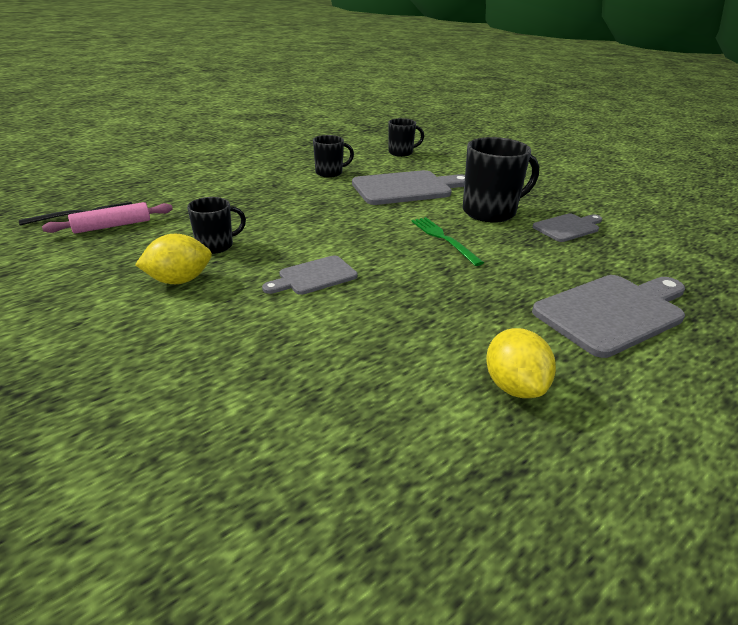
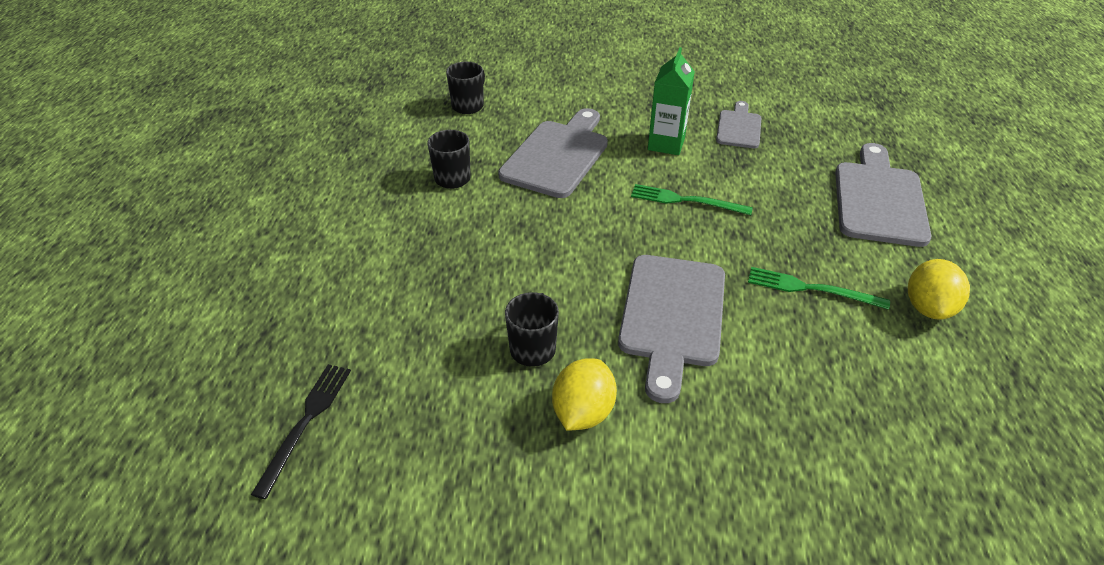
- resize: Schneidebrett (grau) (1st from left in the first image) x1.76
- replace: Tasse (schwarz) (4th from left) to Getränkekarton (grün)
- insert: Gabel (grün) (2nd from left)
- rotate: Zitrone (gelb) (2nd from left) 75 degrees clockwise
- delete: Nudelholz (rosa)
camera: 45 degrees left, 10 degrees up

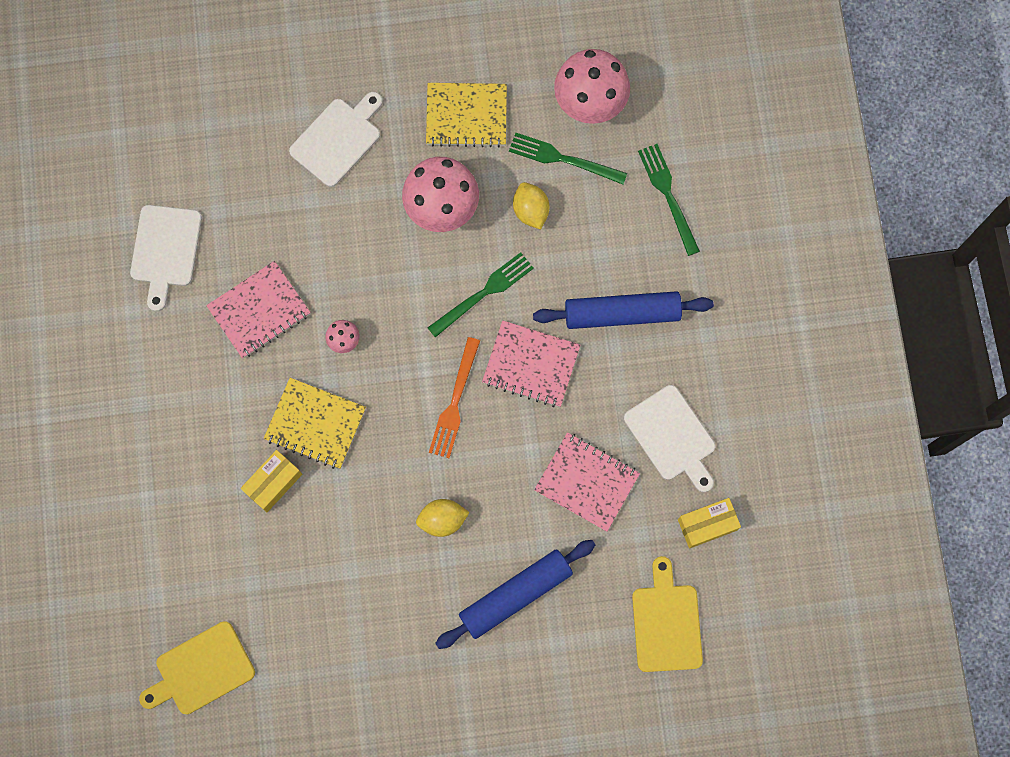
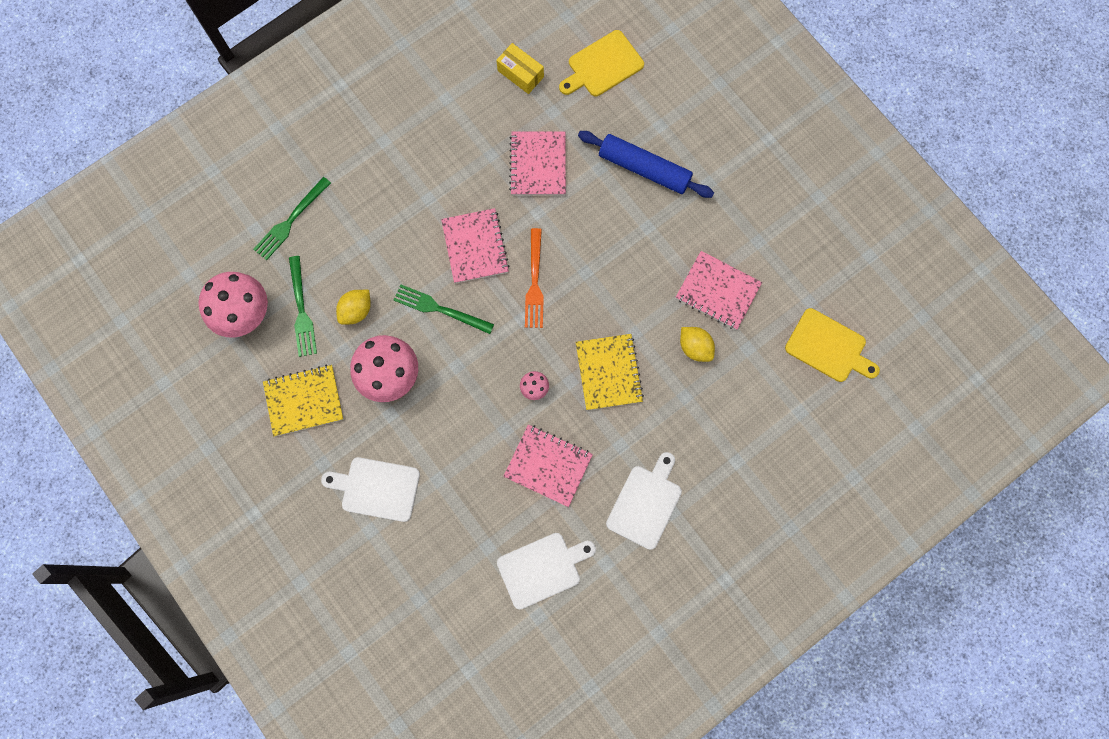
- rotate: Notizbuch (gelb) (2nd from left in the first image) 75 degrees counterclockwise
- rotate: Gabel (orange) 105 degrees clockwise
- move: Schneidebrett (weiß) (3rd from left)
- insert: Notizbuch (rosa) (4th from left)
- move: Zitrone (gelb) (1st from left in the first image) to Zitrone (gelb) (2nd from left)
- delete: Schachtel (gelb) (1st from left)
- delete: Nudelholz (blau) (2nd from left)
camera: 120 degrees left, 0 degrees up

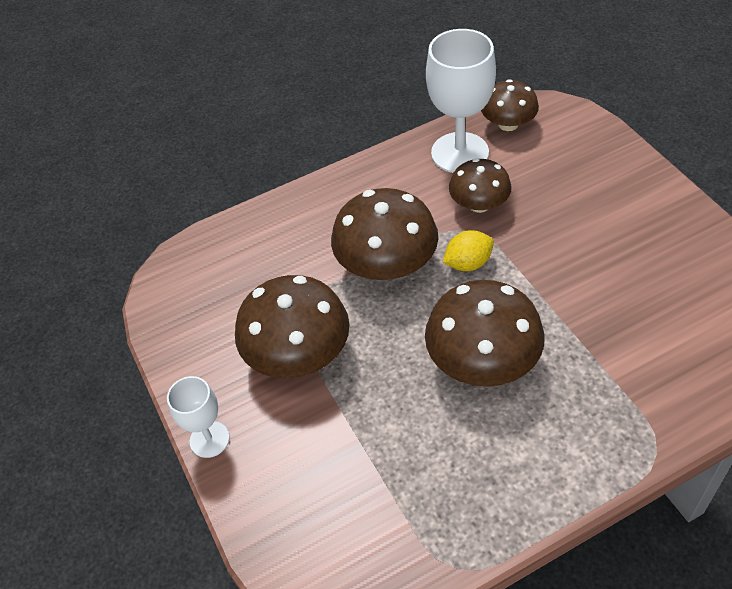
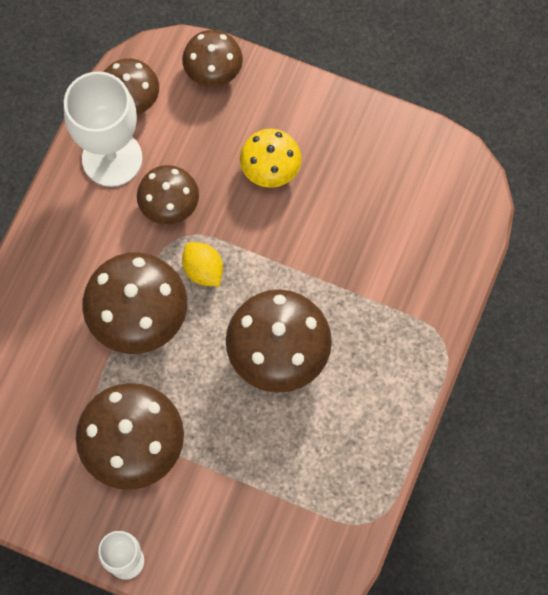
- insert: Pilz (braun) (5th from left)
- rotate: Zitrone (gelb) 60 degrees counterclockwise
- insert: Pilz (gelb)
camera: 45 degrees left, 20 degrees up

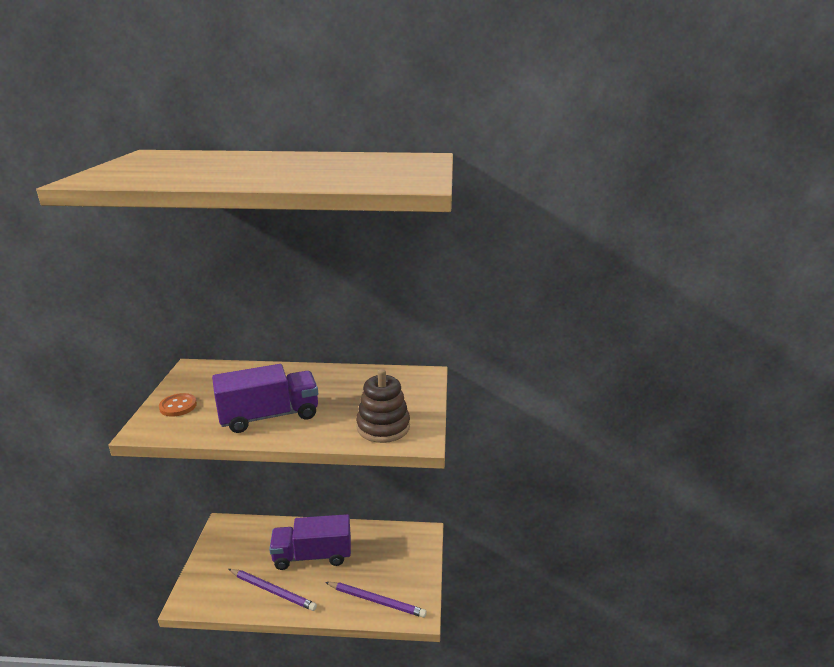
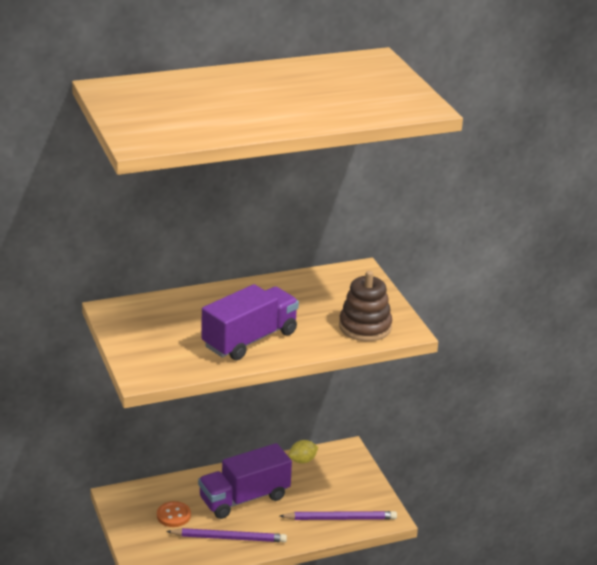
- move: Knopf (orange)
- insert: Zitrone (gelb)
camera: 25 degrees left, 5 degrees up

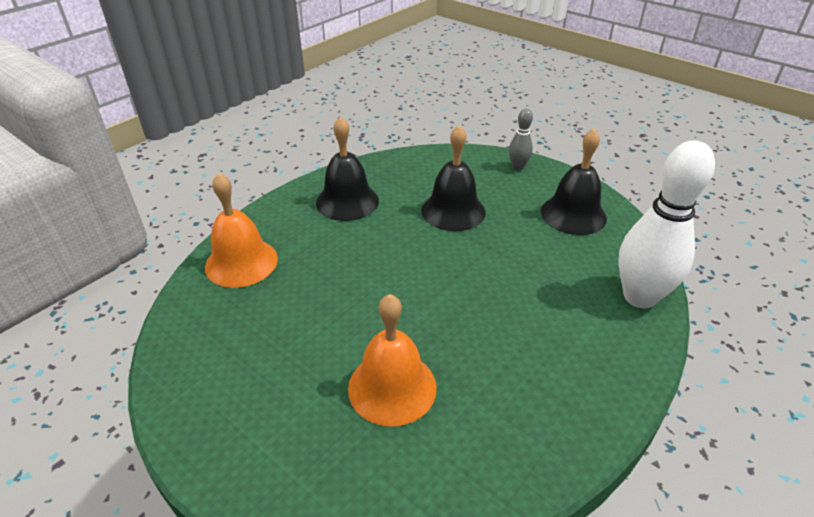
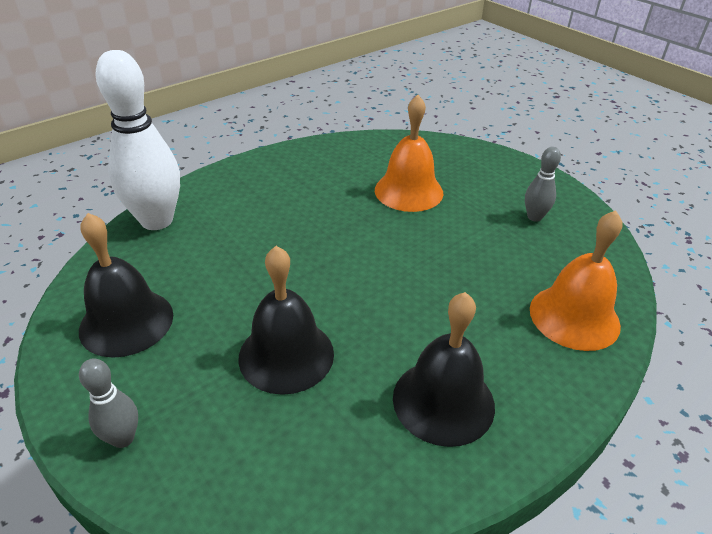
- insert: Bowlingkegel (grau) (2nd from left)
camera: 170 degrees left, 0 degrees up

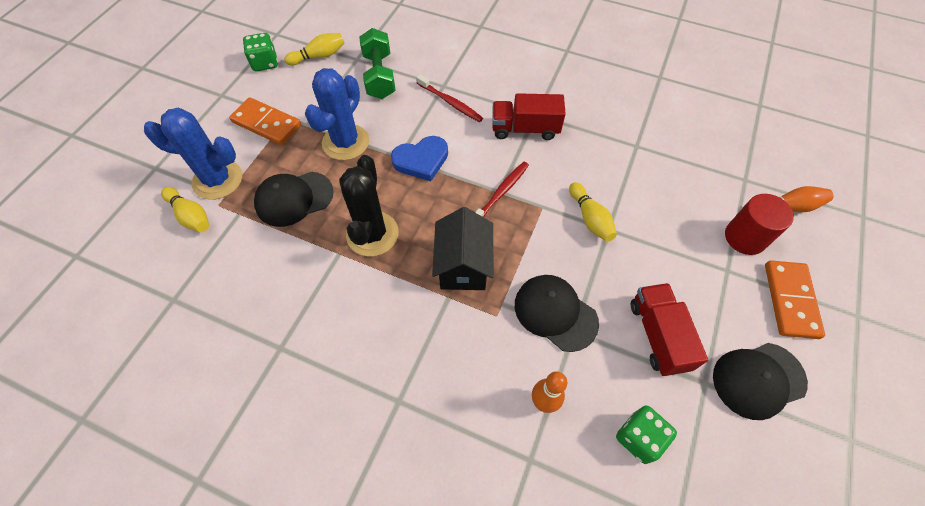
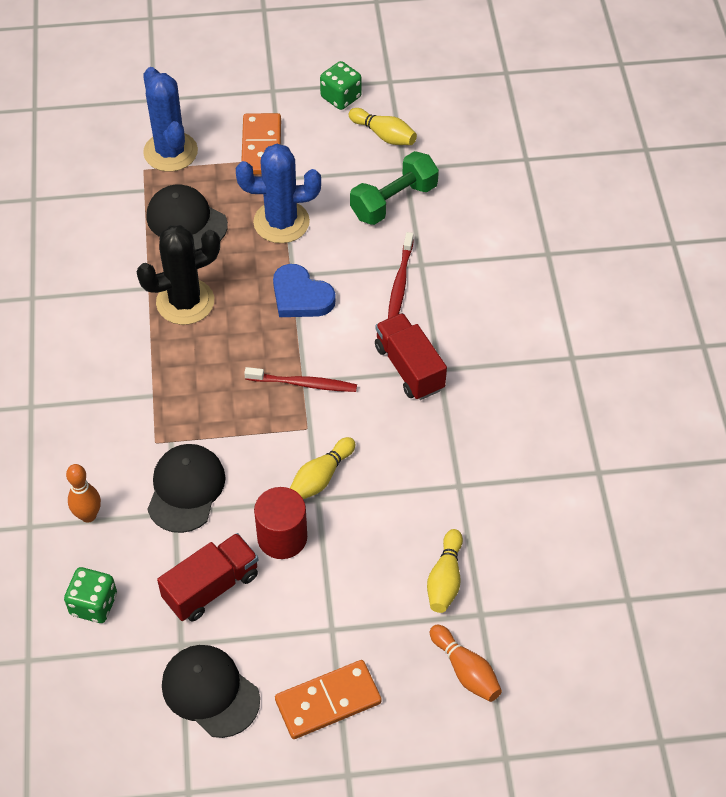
- move: Vollzylinder (rot)
- move: Bowlingkegel (gelb) (1st from left in the first image) to Bowlingkegel (gelb) (3rd from left)
- delete: Haus (schwarz)
camera: 60 degrees right, 5 degrees down

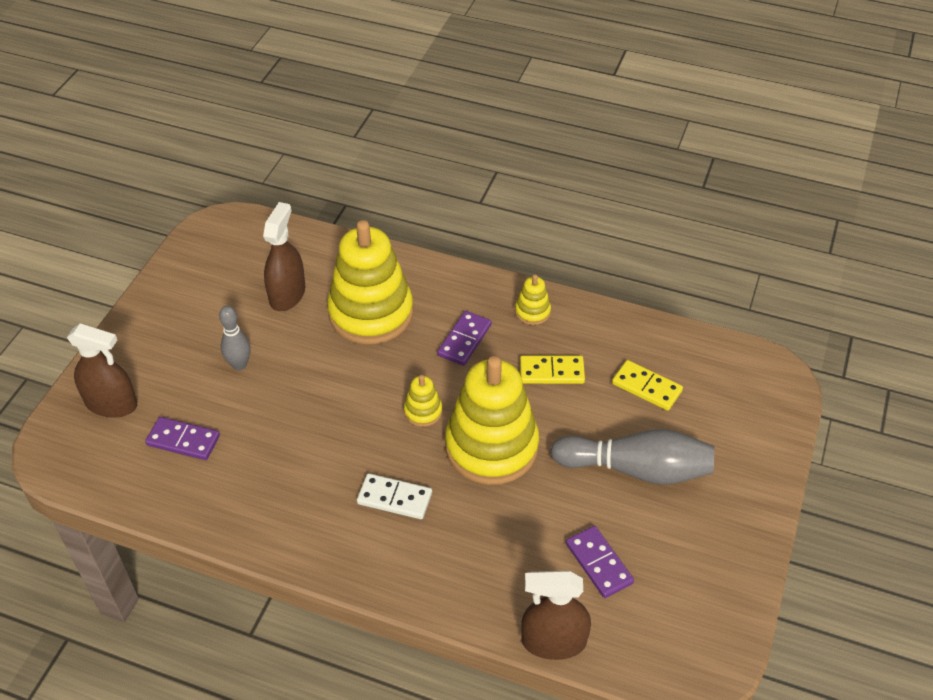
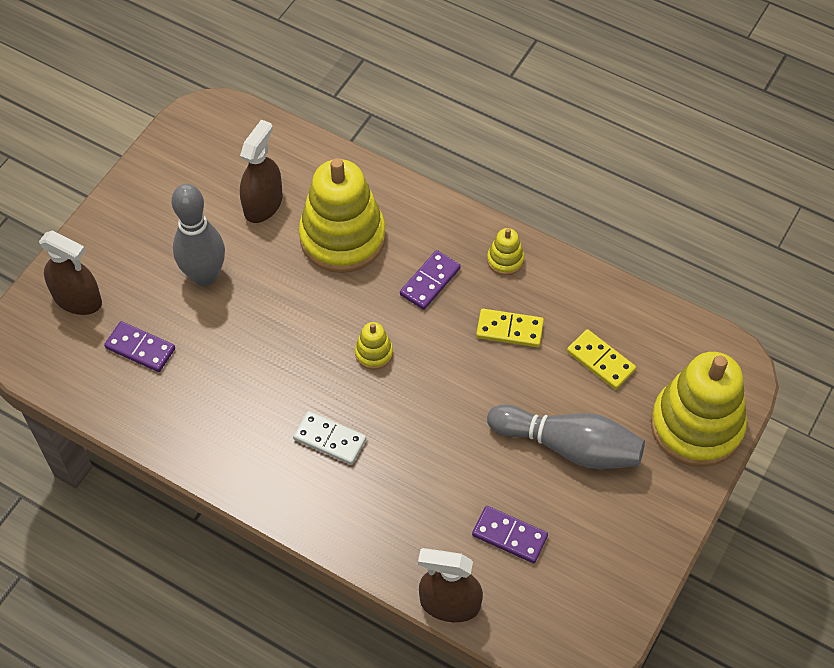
- resize: Bowlingkegel (grau) (1st from left) x1.76
- rotate: Dominostein (lila) (3rd from left) 45 degrees counterclockwise
- move: Stapelspielzeug (gelb) (3rd from left in the first image) to Stapelspielzeug (gelb) (4th from left)
camera: 10 degrees right, 10 degrees up

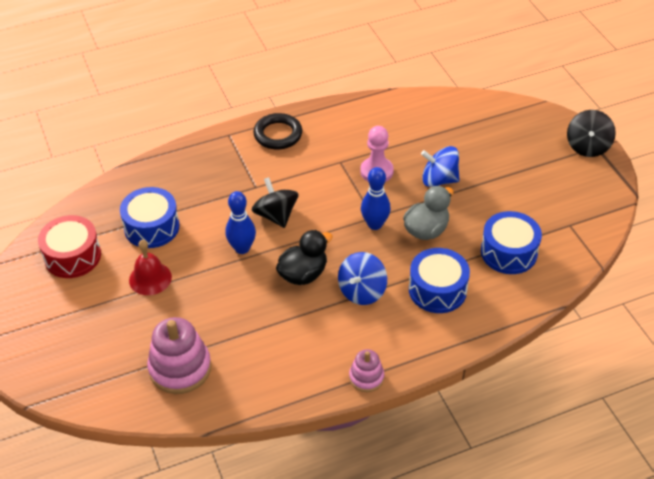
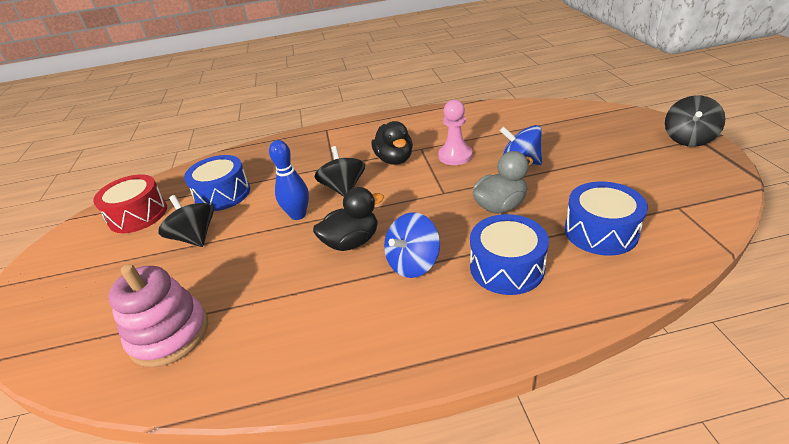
- replace: Glocke (rot) to Kreisel (schwarz) (1st from left)
- insert: Ente (schwarz) (2nd from left)
- delete: Ring (schwarz)
- delete: Stapelspielzeug (rosa) (2nd from left)
- delete: Bowlingkegel (blau) (2nd from left)
camera: 15 degrees right, 10 degrees down

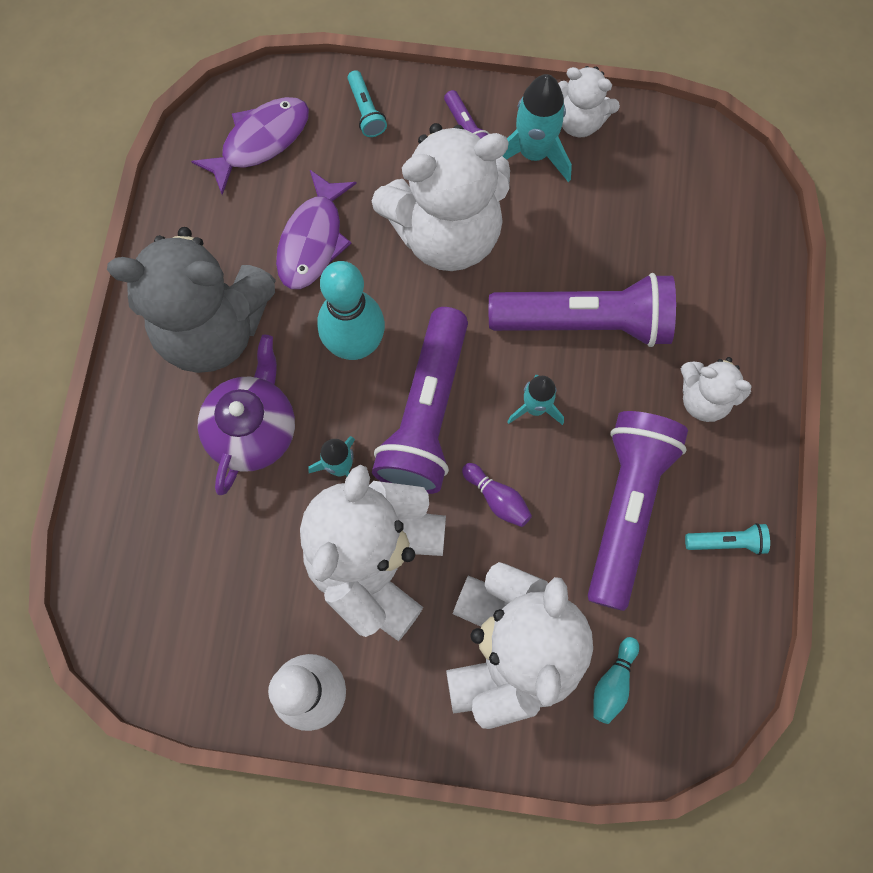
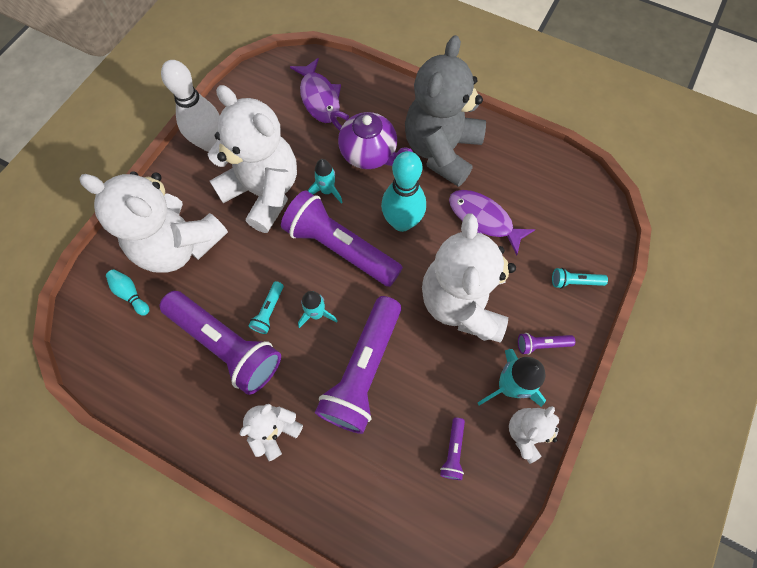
- move: Taschenlampe (türkis) (2nd from left in the first image) to Taschenlampe (türkis) (1st from left)
- move: Fisch (lila) (1st from left)
- insert: Taschenlampe (lila) (4th from left)
- delete: Bowlingkegel (lila)
camera: 110 degrees right, 5 degrees down

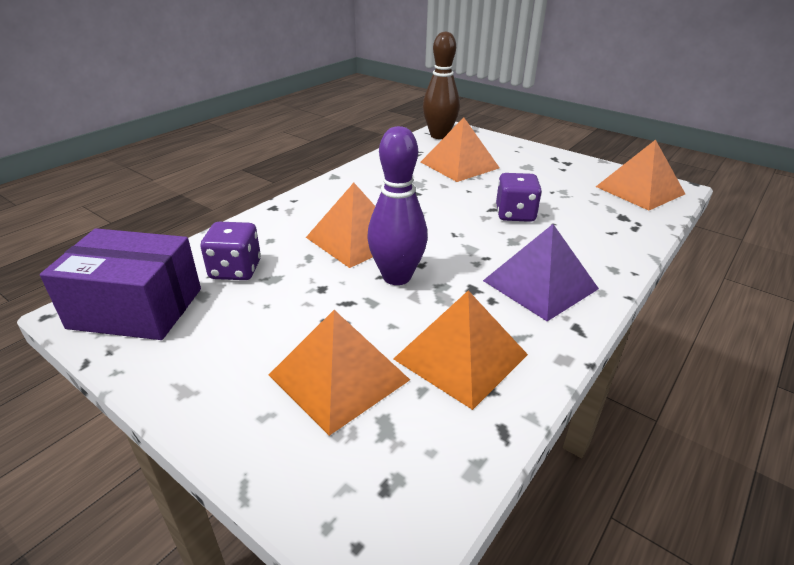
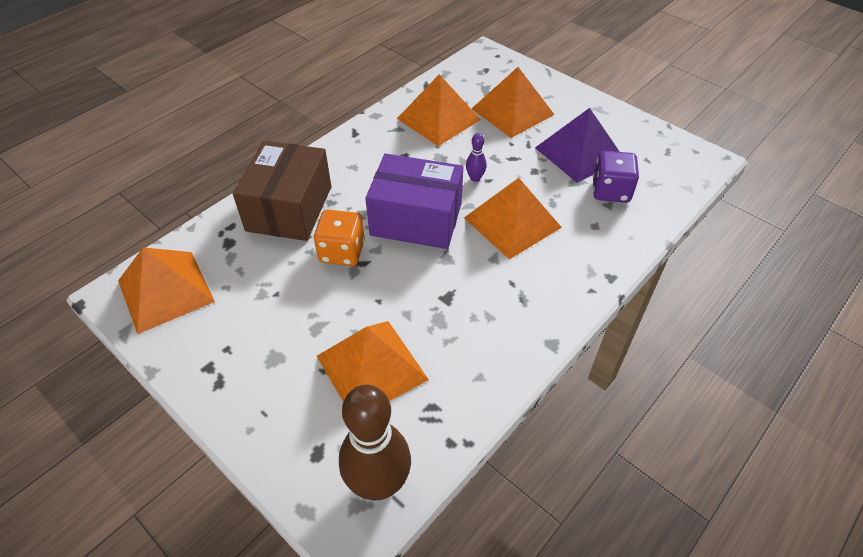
- insert: Schachtel (braun)
- recolor: Spielwürfel (lila) (2nd from left) to Spielwürfel (orange)
- move: Schachtel (lila)
- resize: Bowlingkegel (lila) x0.44
- move: Pyramide (lila)
camera: 175 degrees left, 15 degrees up

